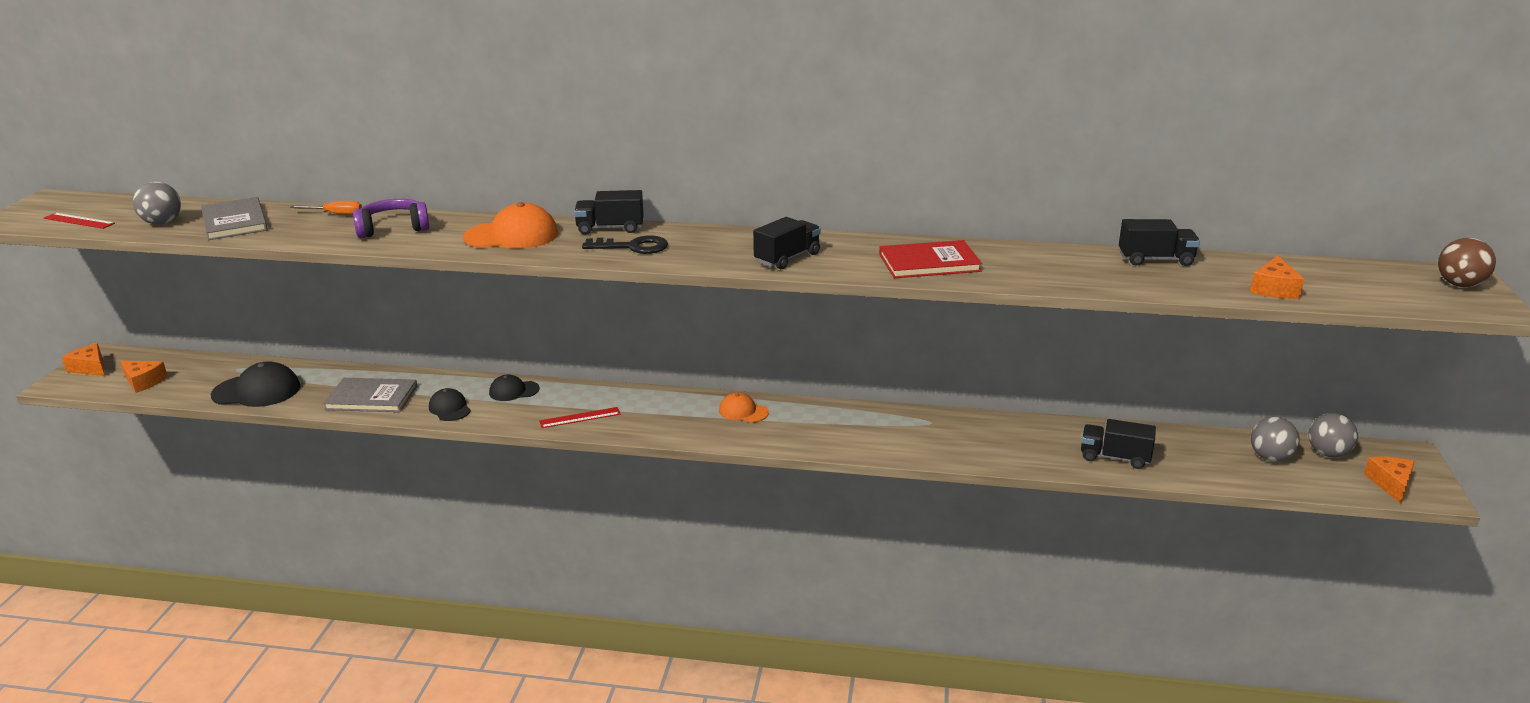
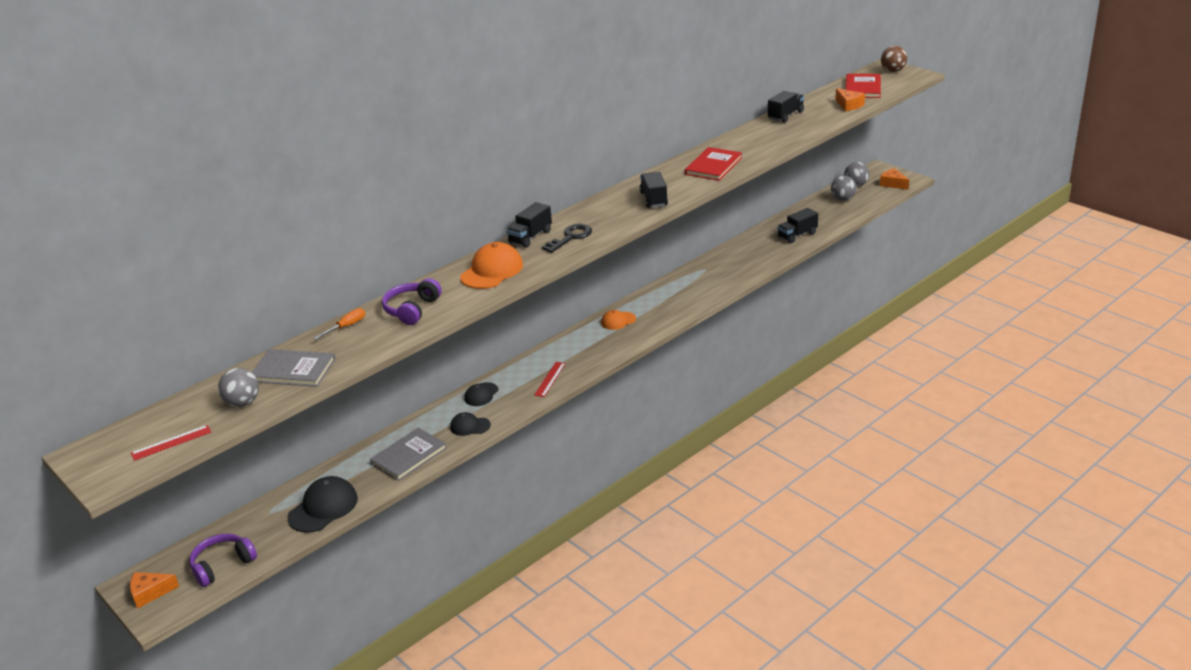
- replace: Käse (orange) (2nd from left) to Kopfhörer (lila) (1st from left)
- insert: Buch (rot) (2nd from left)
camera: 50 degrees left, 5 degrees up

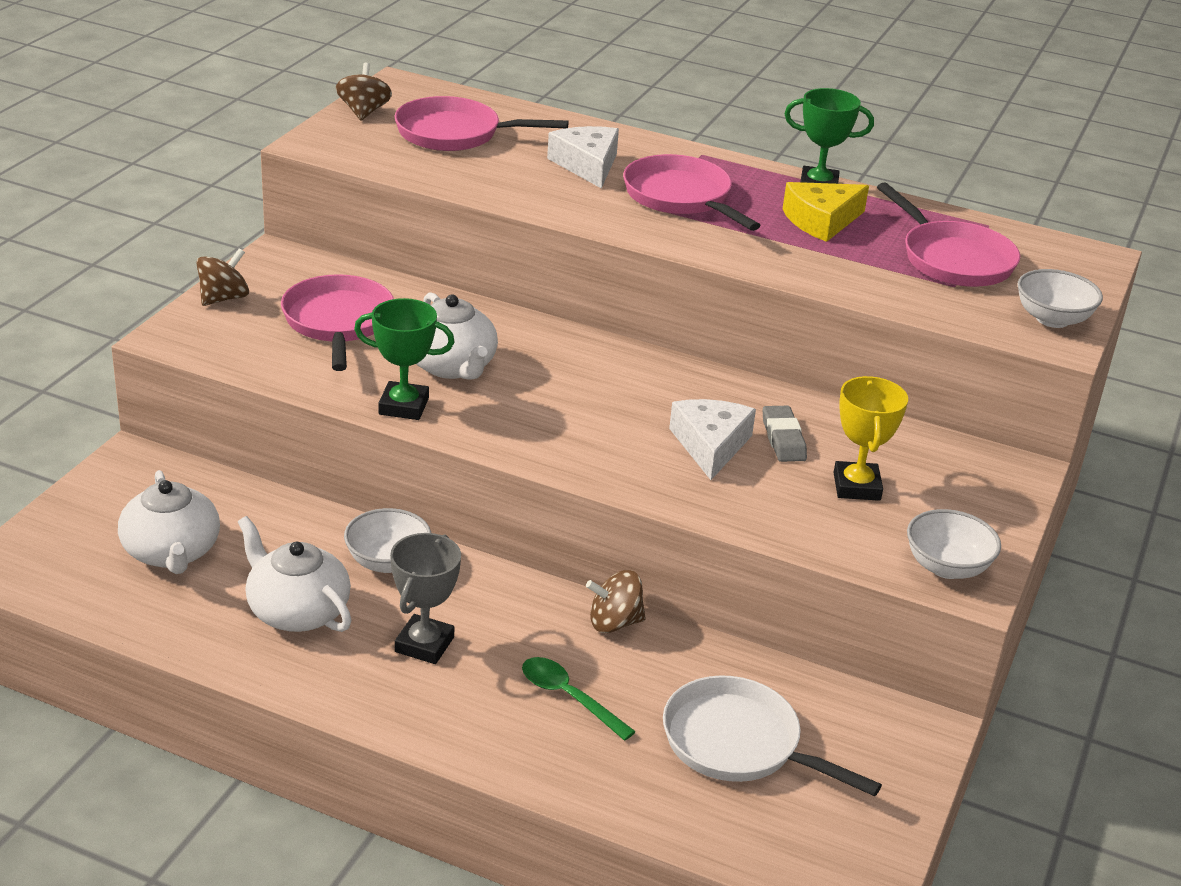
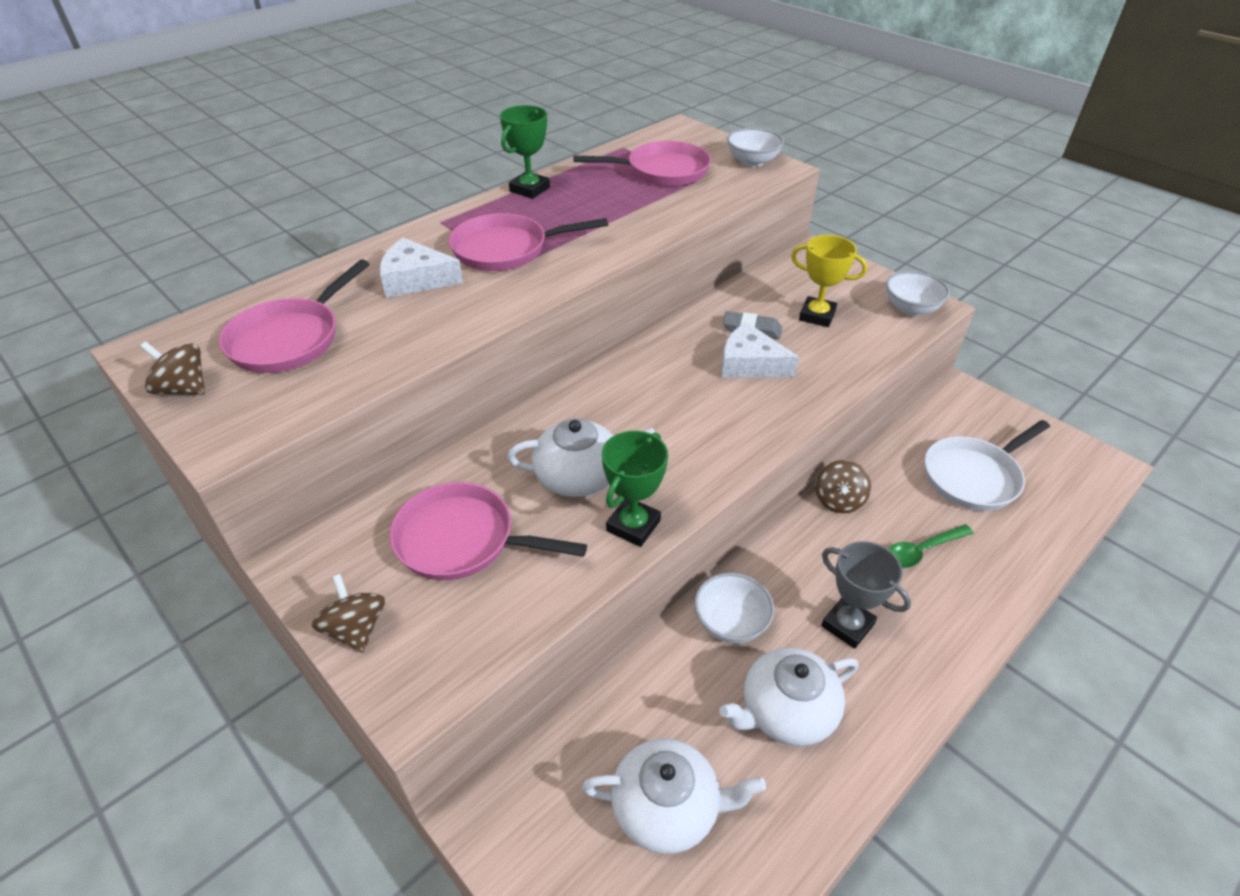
- delete: Käse (gelb)
camera: 65 degrees left, 10 degrees up

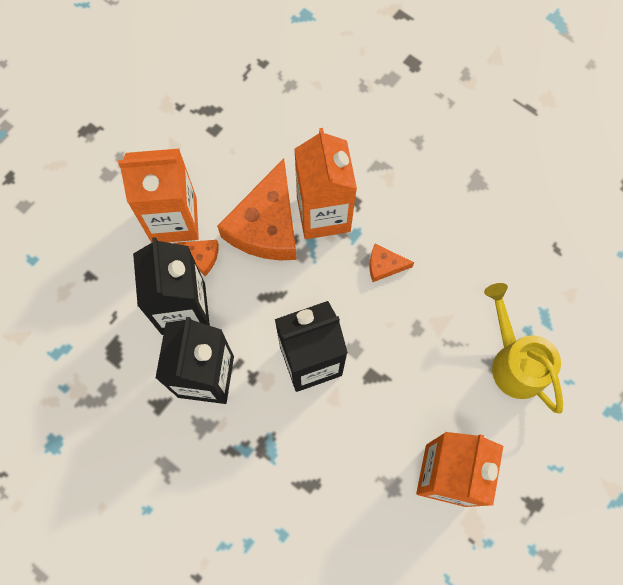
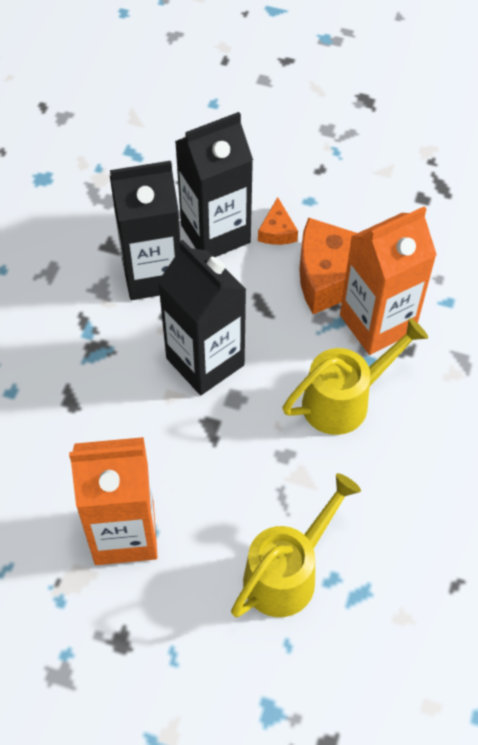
- replace: Käse (orange) (3rd from left) to Gießkanne (gelb) (2nd from left)
- delete: Getränkekarton (orange) (1st from left)
camera: 70 degrees right, 15 degrees down

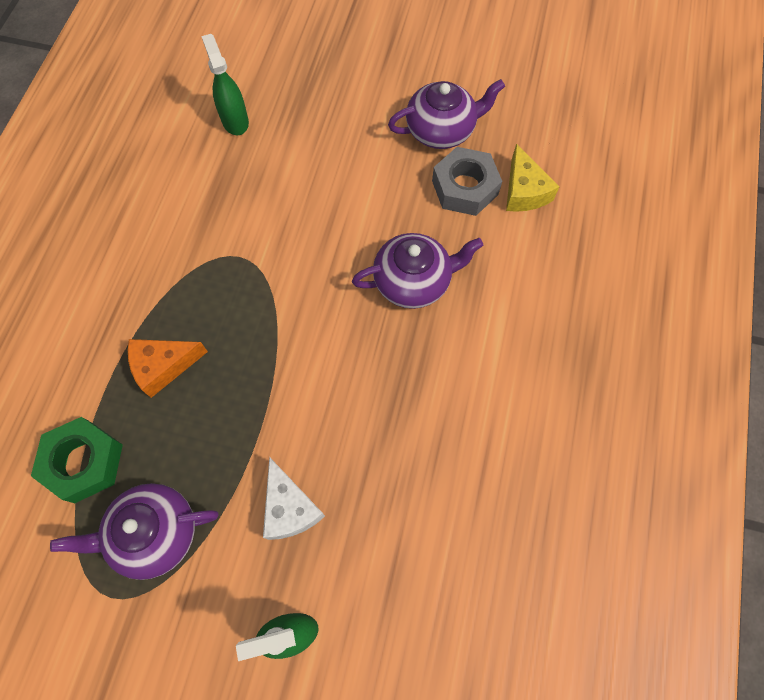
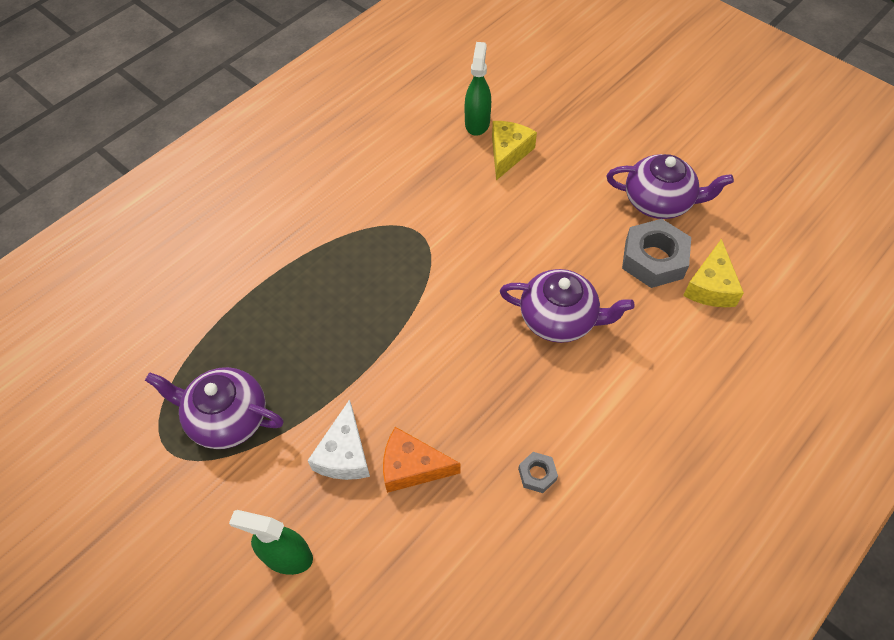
- move: Käse (orange)
- insert: Käse (gelb) (1st from left)
- insert: Sechskantmutter (grau) (1st from left)
- delete: Sechskantmutter (grün)
camera: 30 degrees right, 10 degrees down

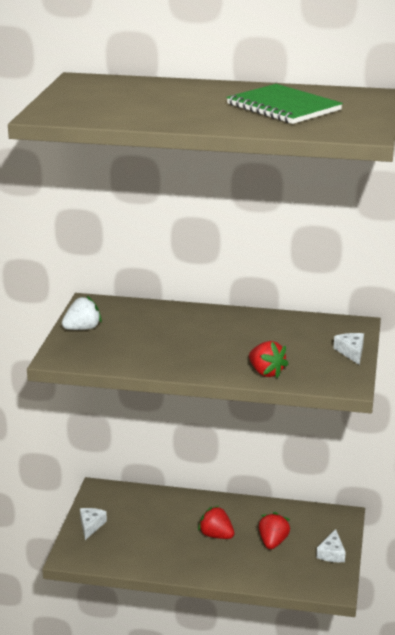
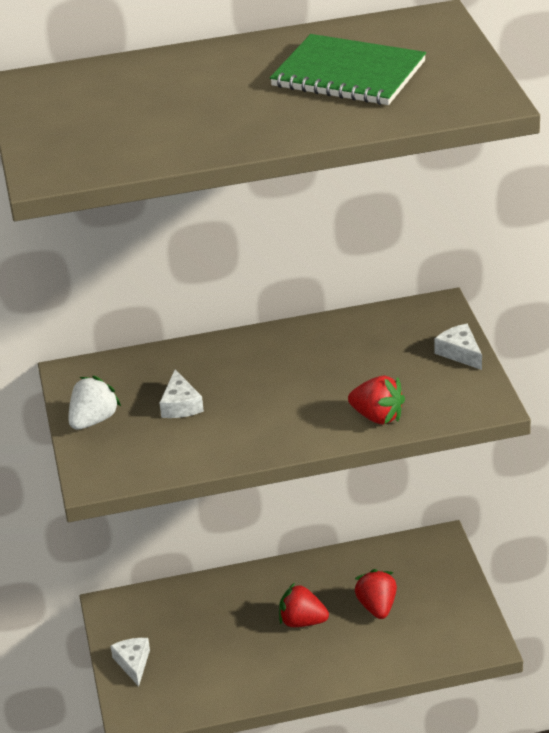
- move: Käse (weiß) (2nd from left)
camera: 20 degrees left, 10 degrees up

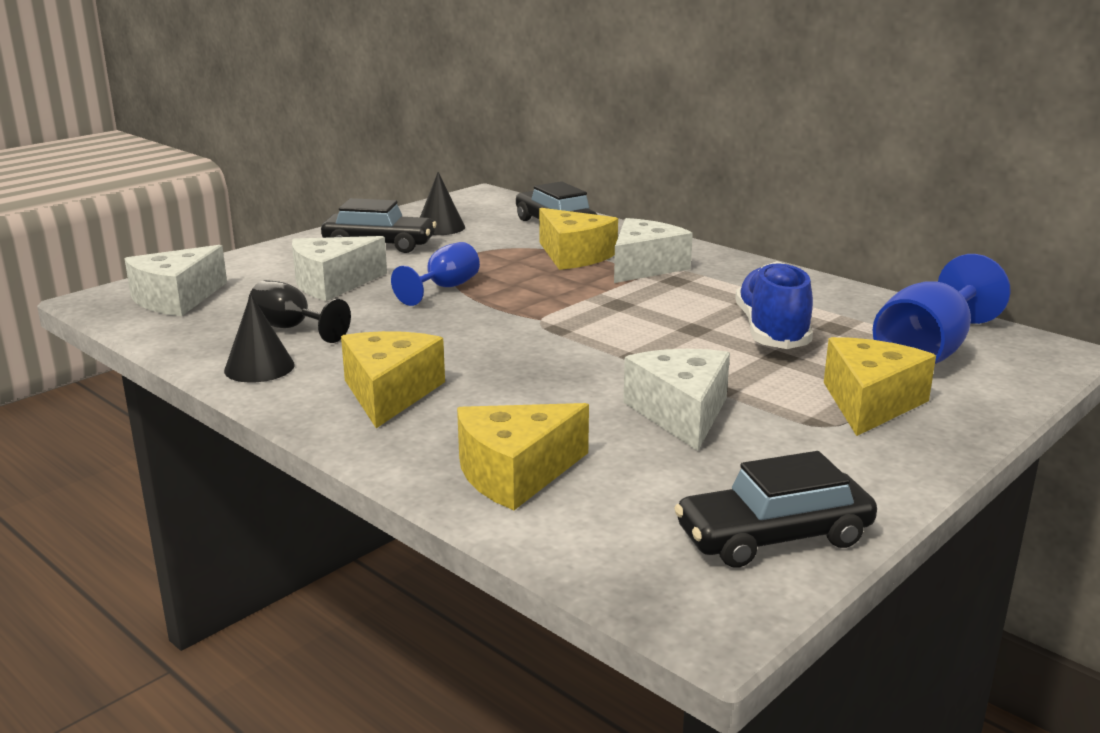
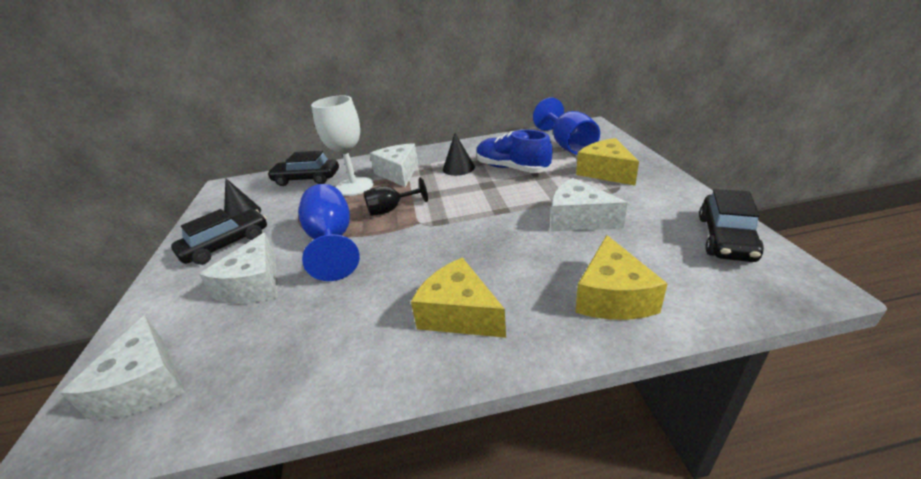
- resize: Kelch (blau) (1st from left) x1.65
- replace: Käse (gelb) (3rd from left) to Kelch (weiß)
- move: Kelch (schwarz)
- move: Kegel (schwarz) (1st from left in the first image) to Kegel (schwarz) (2nd from left)
camera: 50 degrees left, 10 degrees up

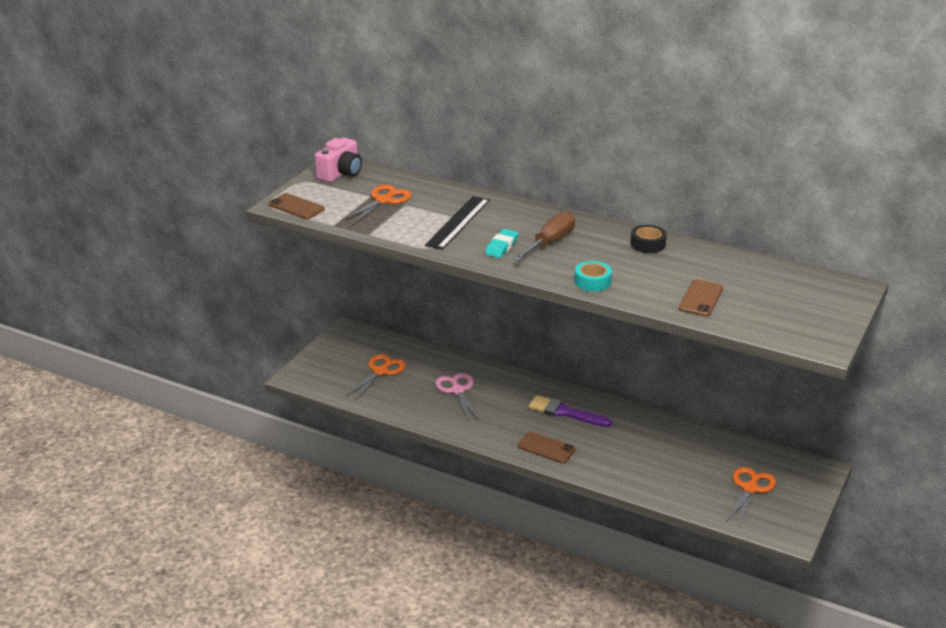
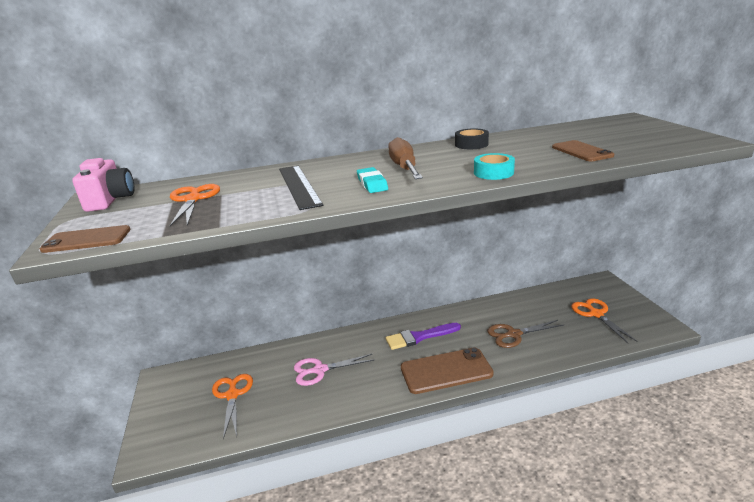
- rotate: Schere (rosa) 45 degrees counterclockwise
- resize: Handy (braun) (2nd from left) x1.64
- insert: Schere (braun)
camera: 40 degrees left, 5 degrees down

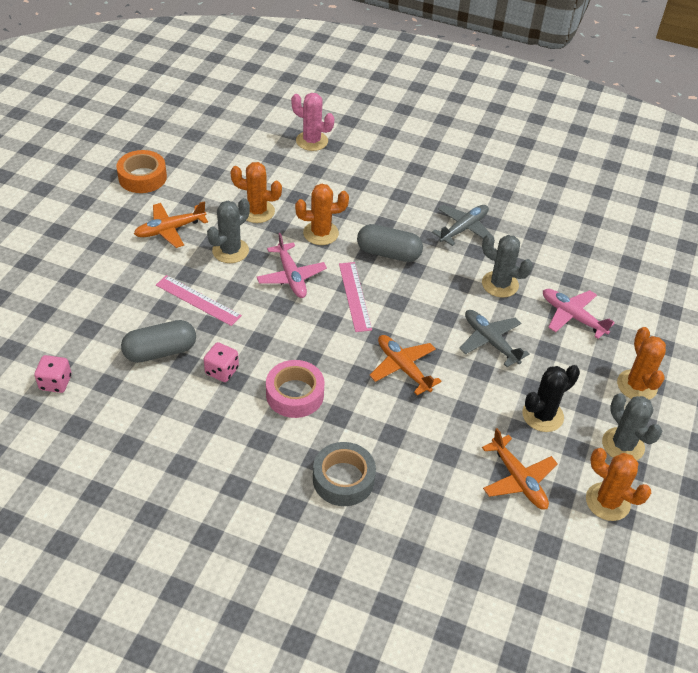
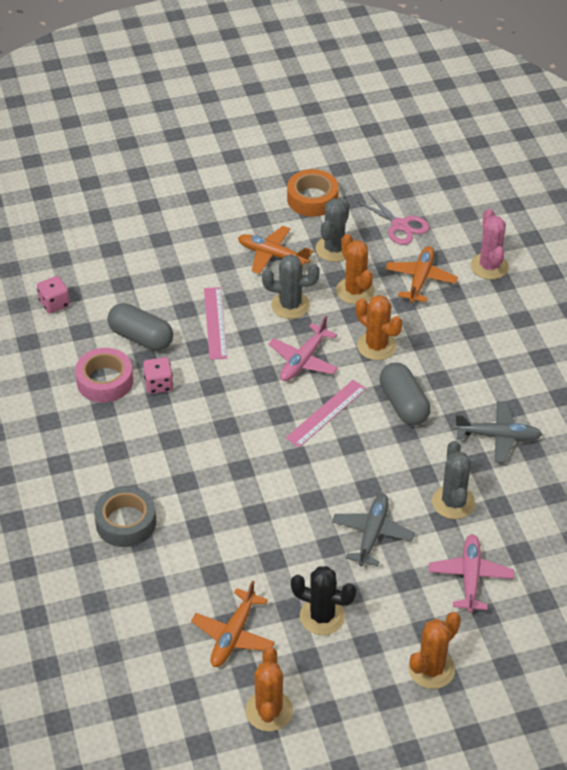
- move: Klebeband (rosa)
- move: Kaktus (grau) (3rd from left in the first image) to Kaktus (grau) (2nd from left)
- insert: Schere (rosa)
- move: Flugzeug (orange) (2nd from left in the first image) to Flugzeug (orange) (3rd from left)
camera: 55 degrees right, 0 degrees up

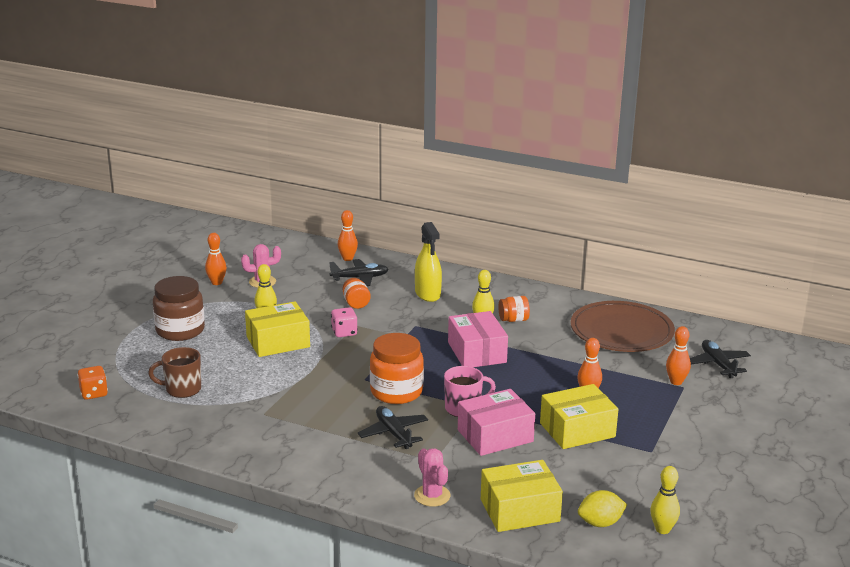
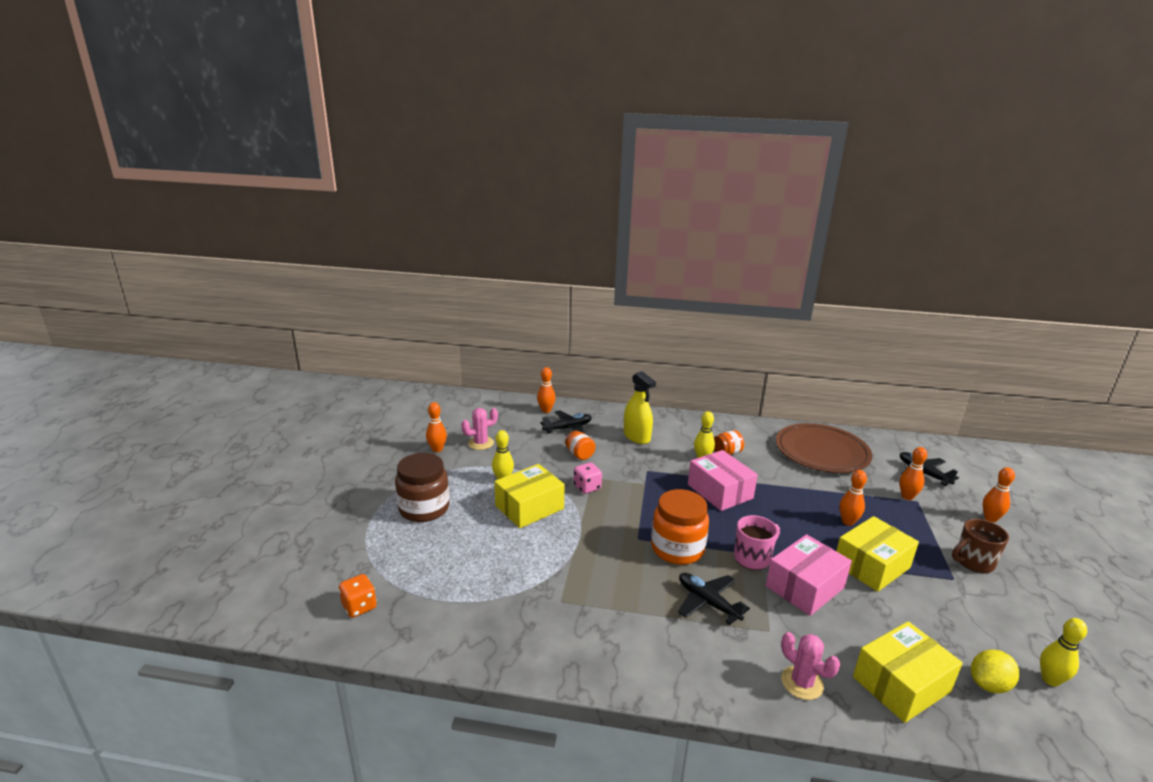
- move: Tasse (braun)
- insert: Bowlingkegel (orange) (5th from left)
camera: 15 degrees left, 0 degrees up

